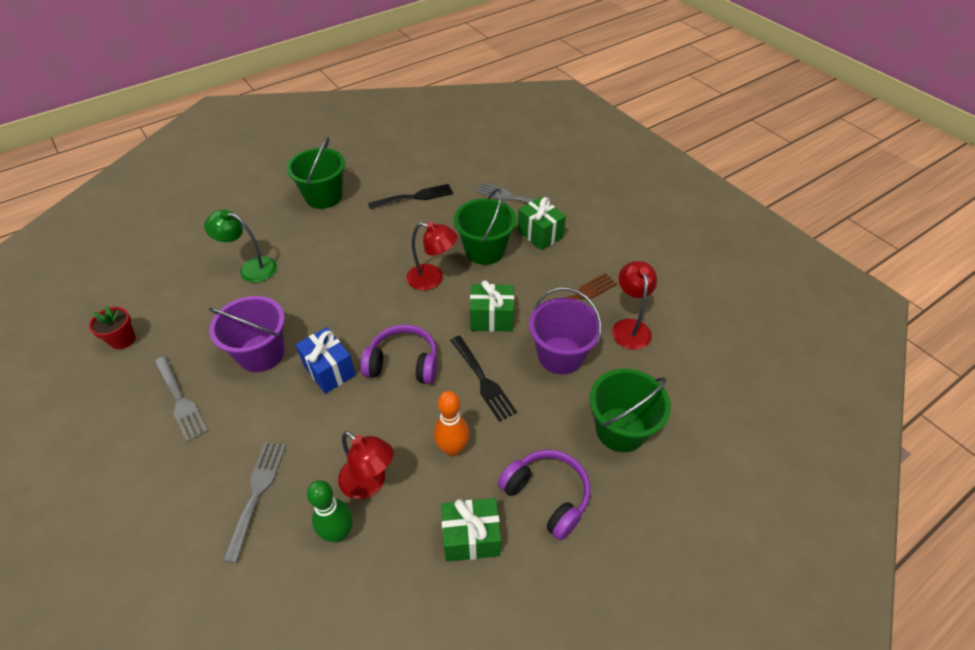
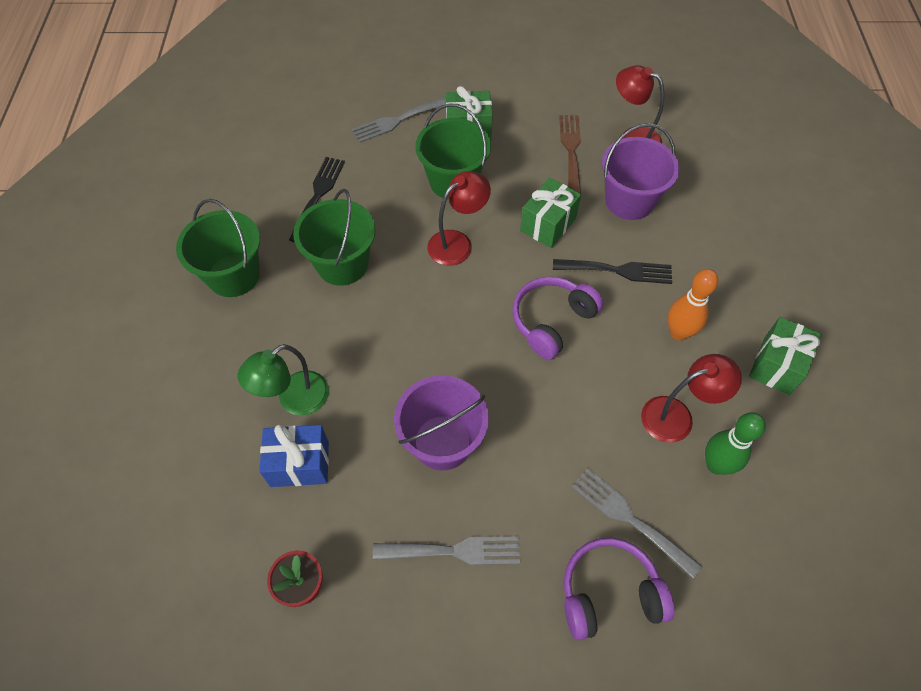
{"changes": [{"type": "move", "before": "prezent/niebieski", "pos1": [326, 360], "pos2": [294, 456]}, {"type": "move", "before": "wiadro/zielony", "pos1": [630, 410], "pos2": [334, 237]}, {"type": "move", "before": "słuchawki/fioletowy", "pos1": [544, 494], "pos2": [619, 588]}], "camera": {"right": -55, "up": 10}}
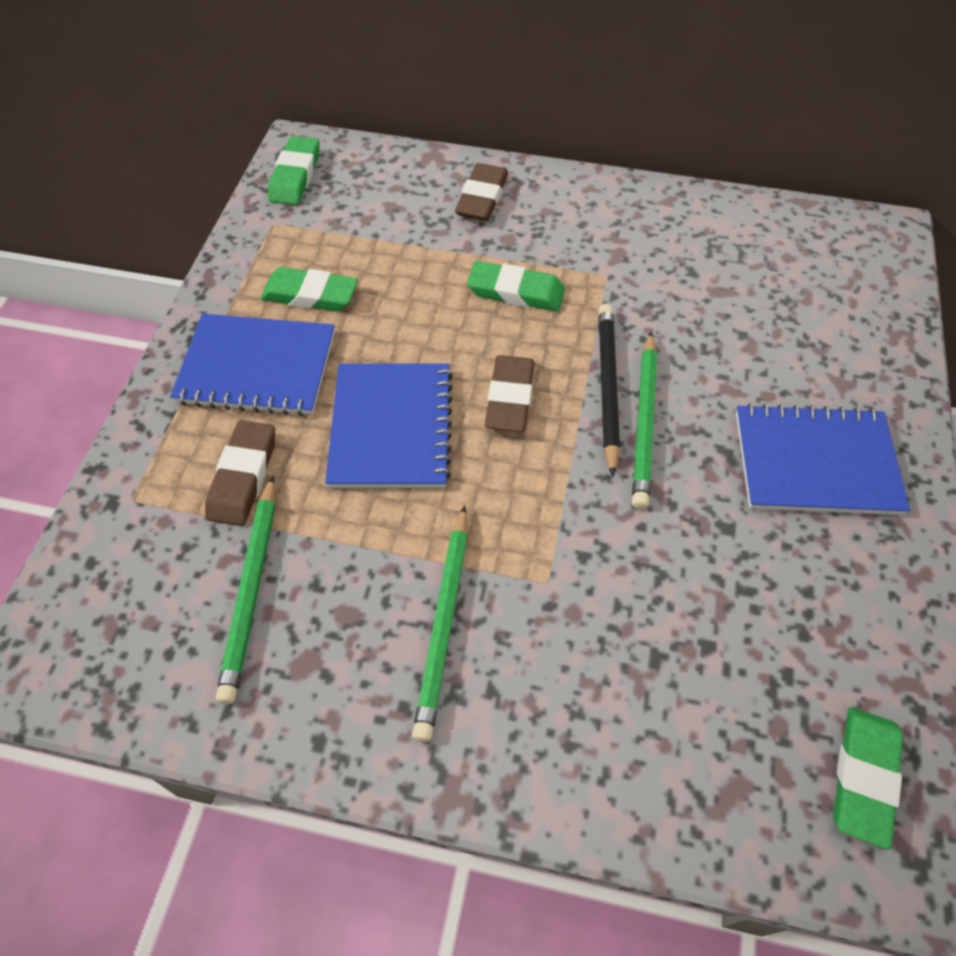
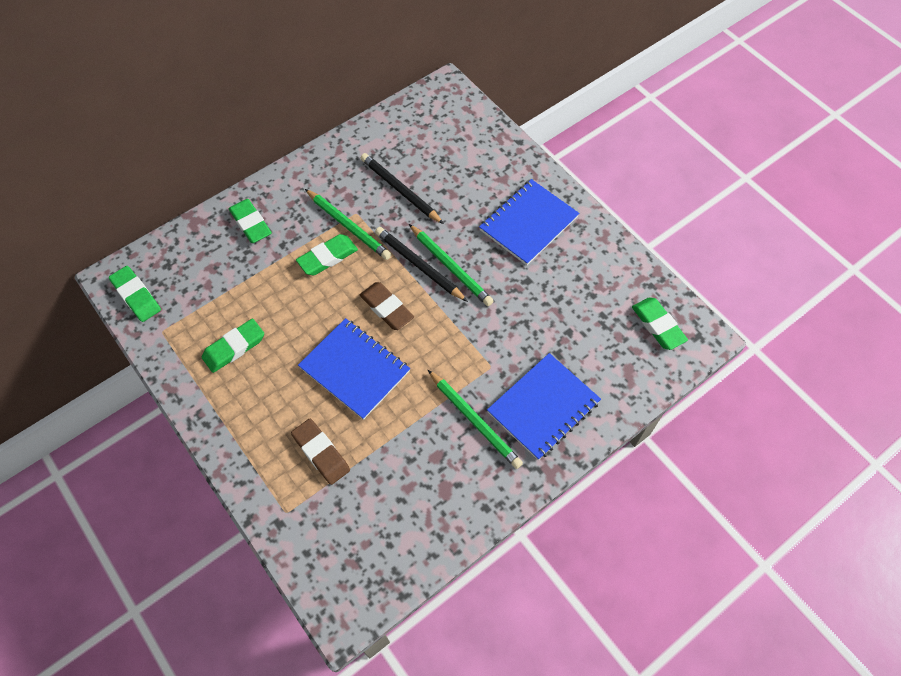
{"changes": [{"type": "recolor", "before": "gumka do mazania/brązowy", "after": "gumka do mazania/zielony", "pos1": [481, 192], "pos2": [250, 221]}, {"type": "move", "before": "zeszyt/niebieski", "pos1": [252, 365], "pos2": [544, 406]}, {"type": "move", "before": "ołówek/zielony", "pos1": [245, 590], "pos2": [348, 224]}, {"type": "insert", "after": "ołówek/czarny", "pos2": [402, 188]}], "camera": {"right": -50, "up": 5}}
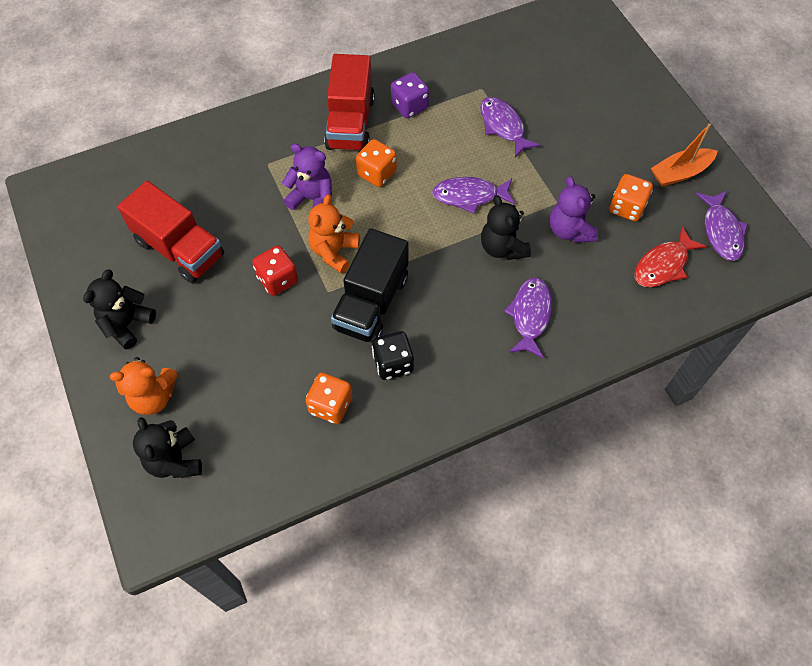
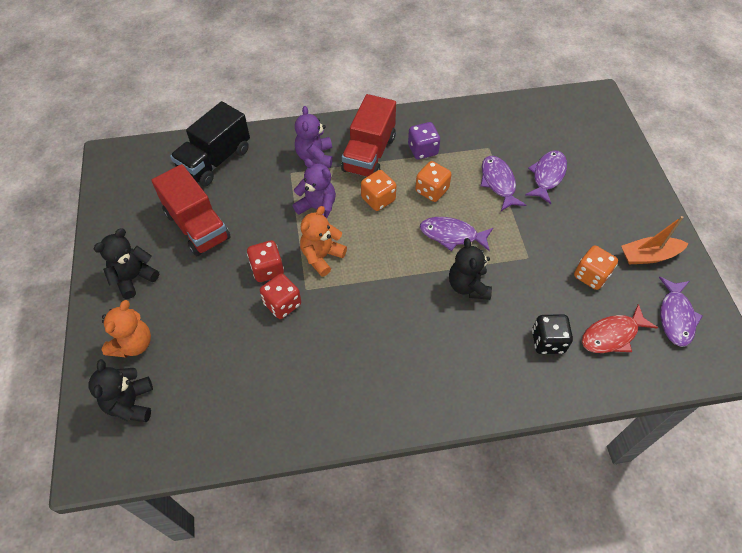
{"changes": [{"type": "move", "before": "miś/fioletowy", "pos1": [574, 209], "pos2": [314, 137]}, {"type": "move", "before": "ciężarówka/czarny", "pos1": [369, 285], "pos2": [210, 144]}, {"type": "move", "before": "ryba/fioletowy", "pos1": [528, 318], "pos2": [546, 177]}, {"type": "move", "before": "kostka do gry/czarny", "pos1": [393, 355], "pos2": [552, 334]}, {"type": "rotate", "before": "miś/pomarańczowy", "pos1": [143, 386], "pos2": [126, 329], "turn": -75}, {"type": "move", "before": "kostka do gry/pomarańczowy", "pos1": [328, 398], "pos2": [433, 181]}, {"type": "insert", "after": "kostka do gry/czerwony", "pos2": [280, 296]}], "camera": {"right": 15, "up": -5}}
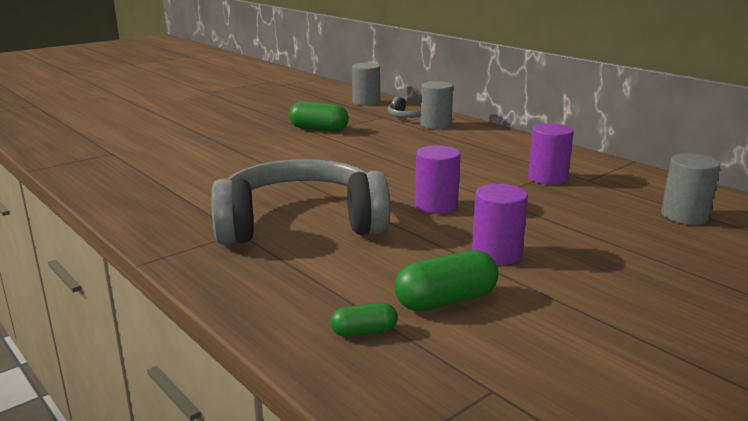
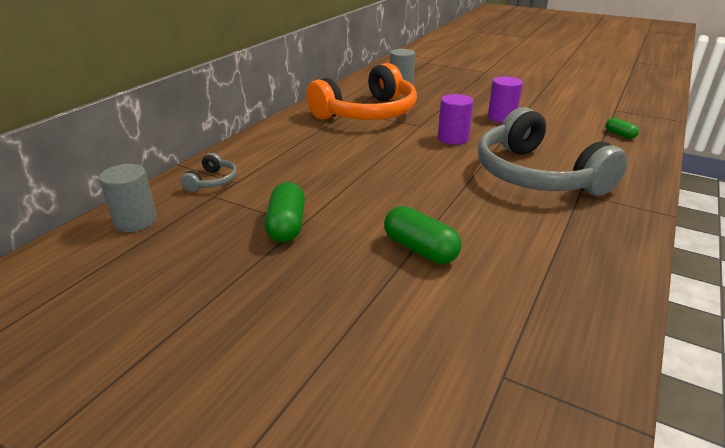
{"changes": [{"type": "delete", "before": "walec/szary", "pos1": [436, 105]}, {"type": "replace", "before": "walec/fioletowy", "after": "słuchawki/pomarańczowy", "pos1": [551, 154], "pos2": [361, 91]}, {"type": "move", "before": "kapsułka/zielony", "pos1": [446, 280], "pos2": [423, 235]}], "camera": {"right": -110, "up": 10}}
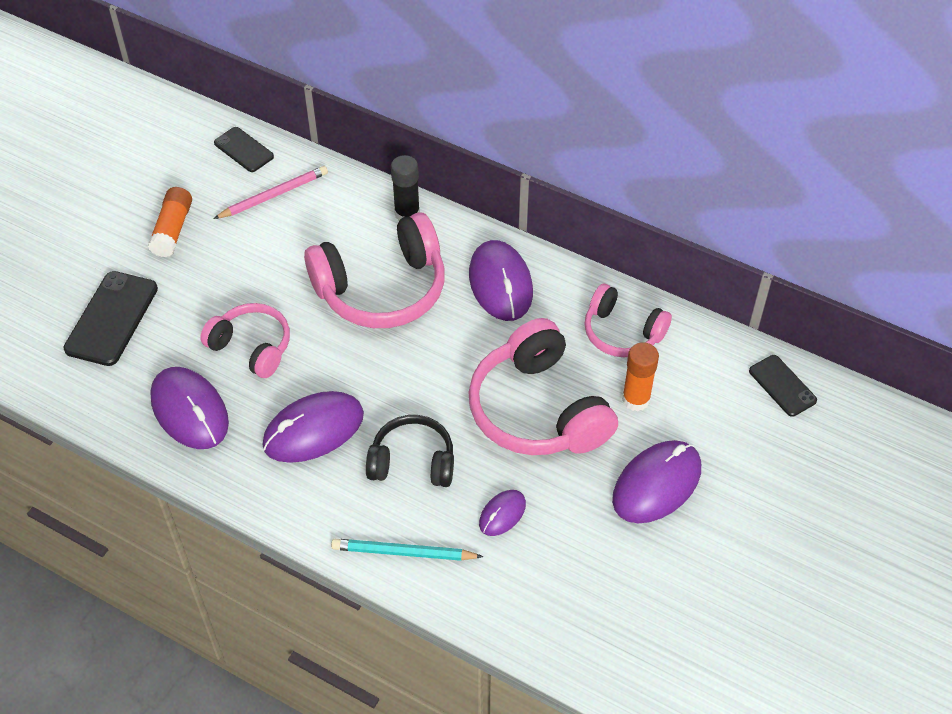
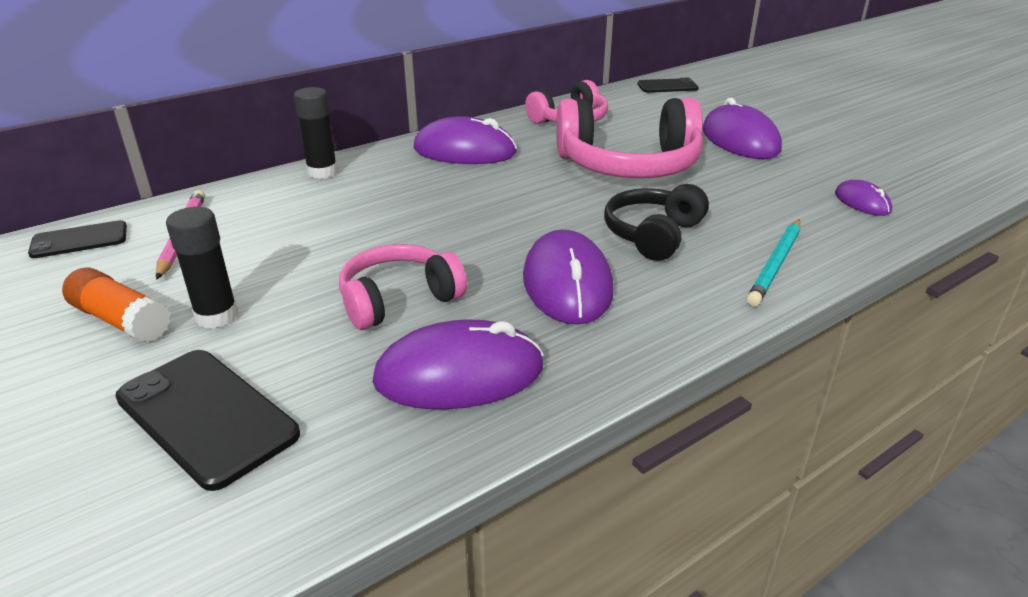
{"changes": [{"type": "delete", "before": "słuchawki/różowy", "pos1": [374, 270]}, {"type": "delete", "before": "klej w sztyfcie/pomarańczowy", "pos1": [640, 376]}, {"type": "move", "before": "myszka/fioletowy", "pos1": [502, 513], "pos2": [863, 198]}, {"type": "insert", "after": "klej w sztyfcie/czarny", "pos2": [202, 268]}], "camera": {"right": -65, "up": -20}}
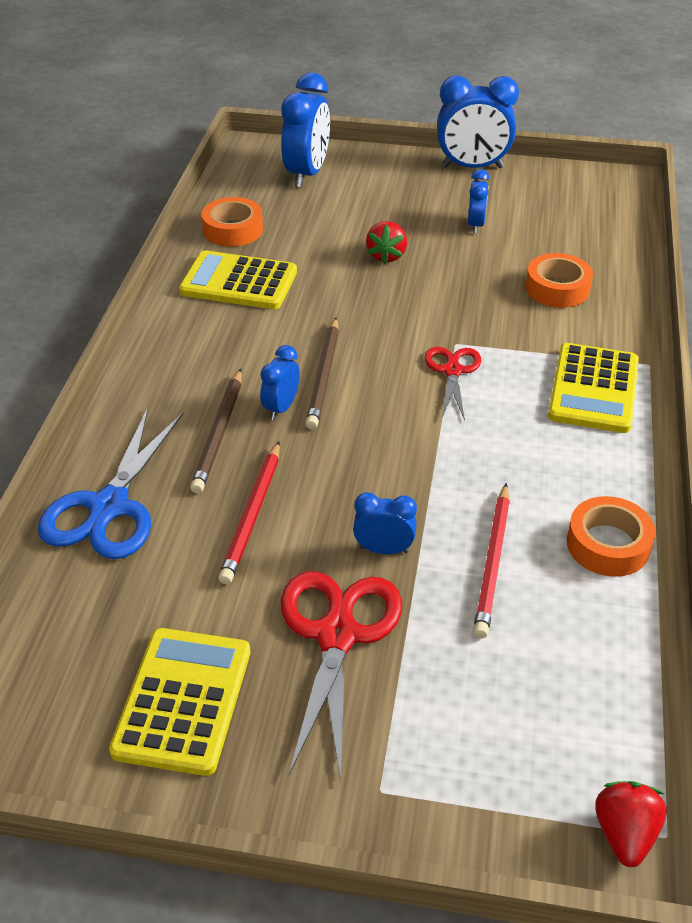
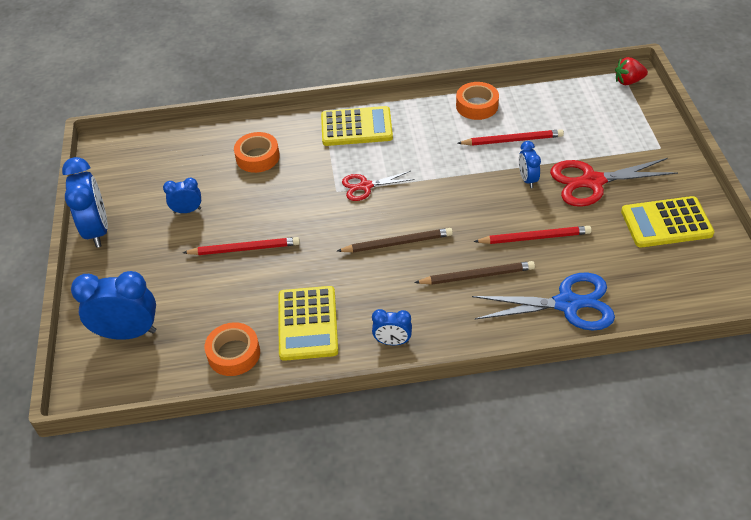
{"changes": [{"type": "replace", "before": "truskawka/czerwony", "after": "ołówek/czerwony", "pos1": [386, 242], "pos2": [241, 246]}, {"type": "move", "before": "budzik/niebieski", "pos1": [280, 382], "pos2": [392, 327]}], "camera": {"right": -105, "up": 5}}
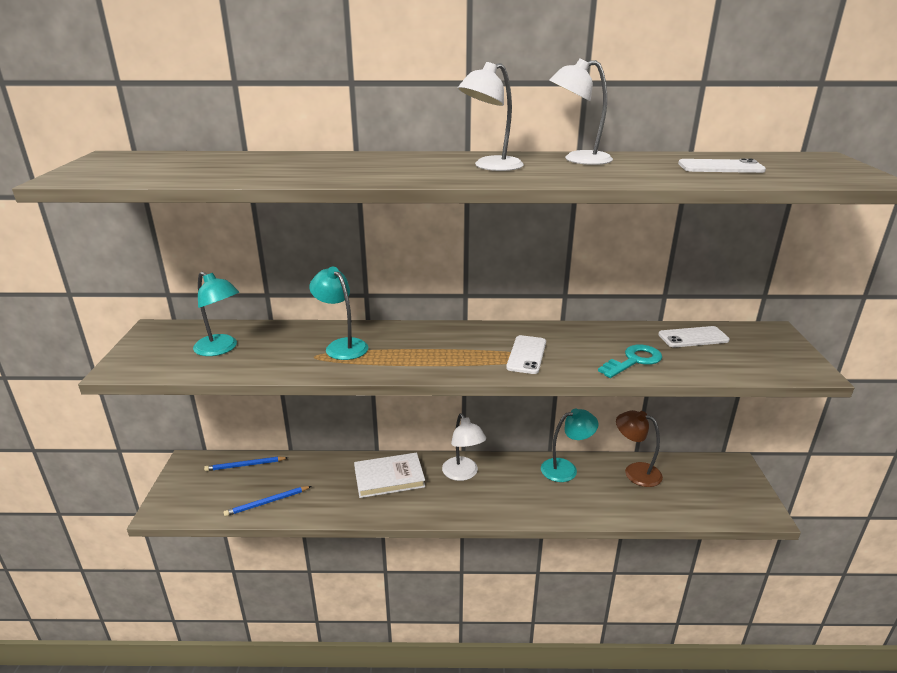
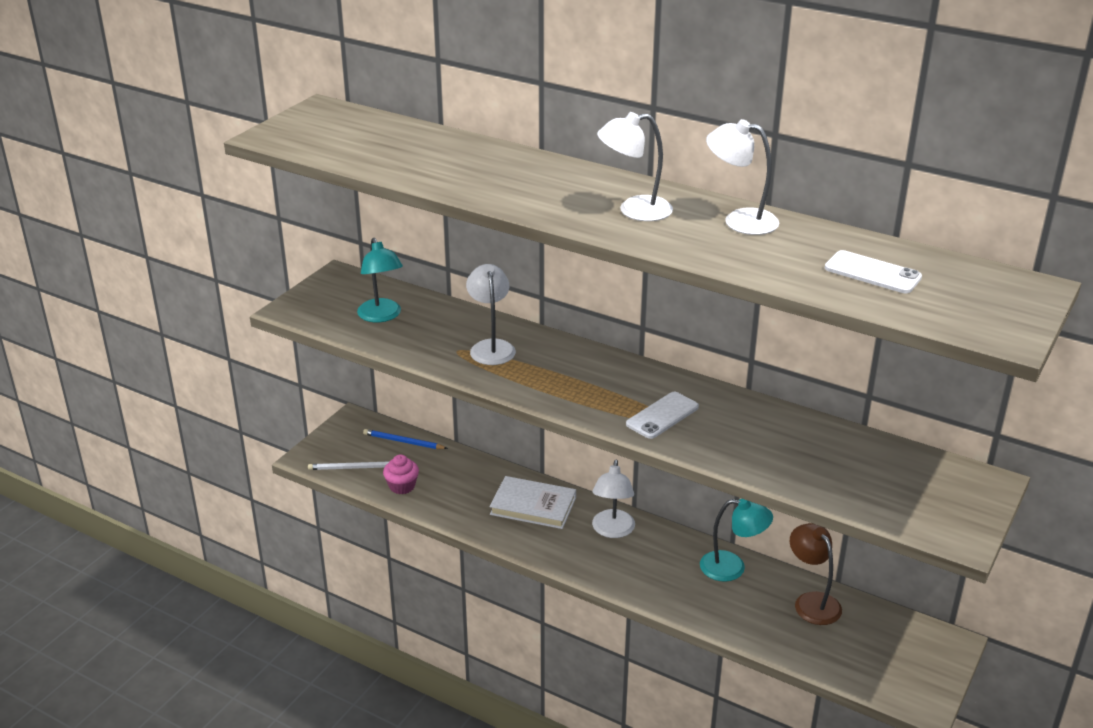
{"changes": [{"type": "recolor", "before": "lampka/turkusowy", "after": "lampka/biały", "pos1": [338, 313], "pos2": [491, 314]}, {"type": "delete", "before": "telefon/biały", "pos1": [694, 336]}, {"type": "delete", "before": "klucz/turkusowy", "pos1": [630, 361]}, {"type": "replace", "before": "ołówek/niebieski", "after": "muffinka/różowy", "pos1": [268, 501], "pos2": [401, 474]}, {"type": "insert", "after": "ołówek/biały", "pos2": [349, 465]}], "camera": {"right": 30, "up": 5}}
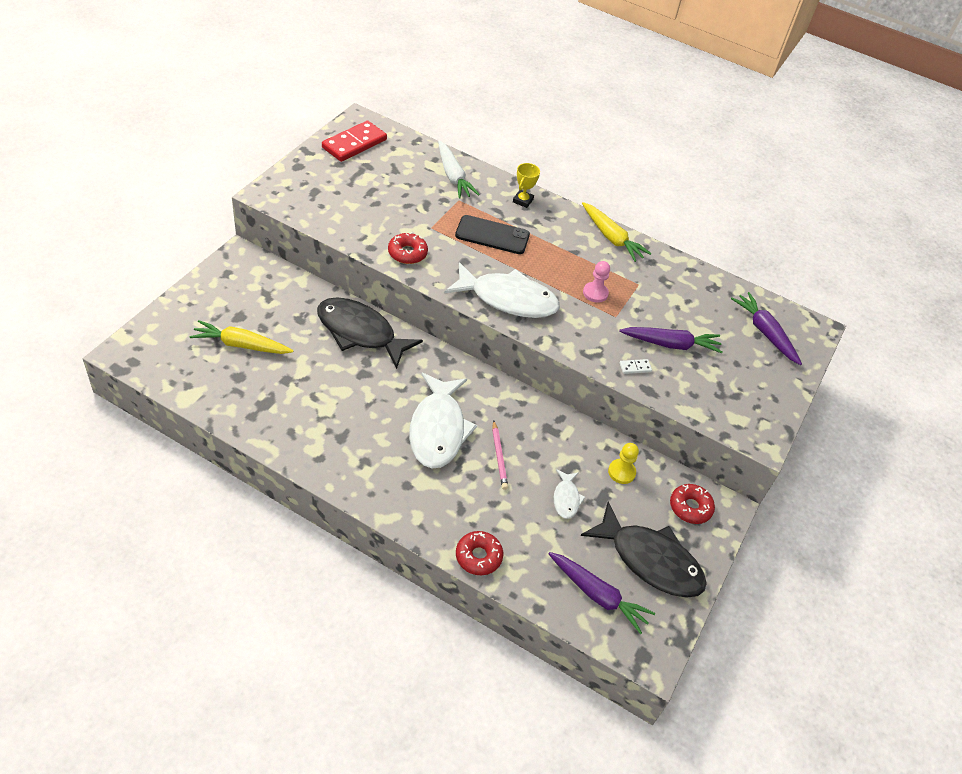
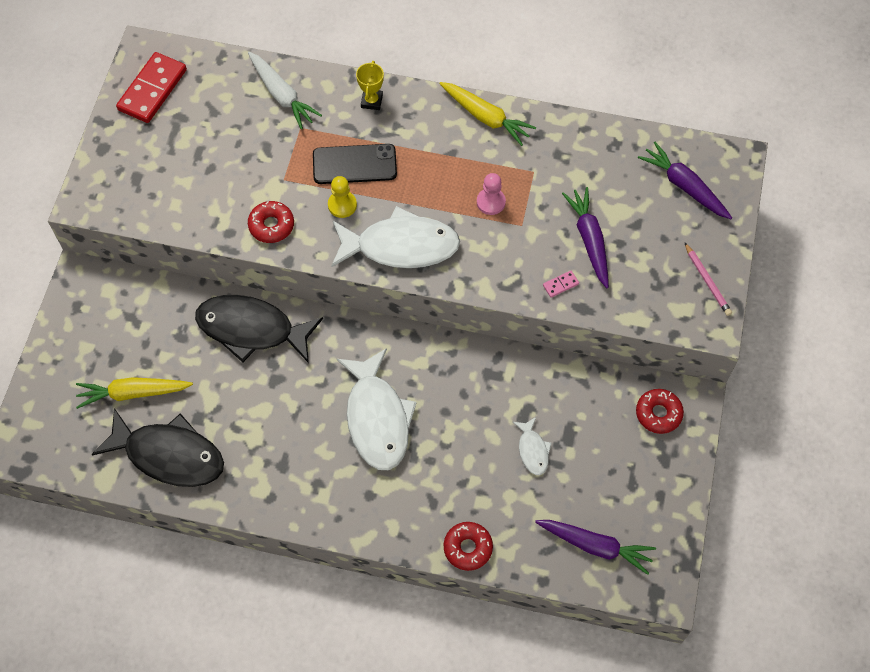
{"changes": [{"type": "rotate", "before": "marchewka/fioletowy", "pos1": [670, 340], "pos2": [585, 237], "turn": -90}, {"type": "recolor", "before": "kostka domina/biały", "after": "kostka domina/różowy", "pos1": [636, 366], "pos2": [561, 284]}, {"type": "move", "before": "ołówek/różowy", "pos1": [500, 455], "pos2": [708, 279]}, {"type": "move", "before": "pionek/żółty", "pos1": [623, 463], "pos2": [342, 197]}, {"type": "move", "before": "ryba/czarny", "pos1": [644, 549], "pos2": [157, 447]}], "camera": {"right": -10, "up": 15}}
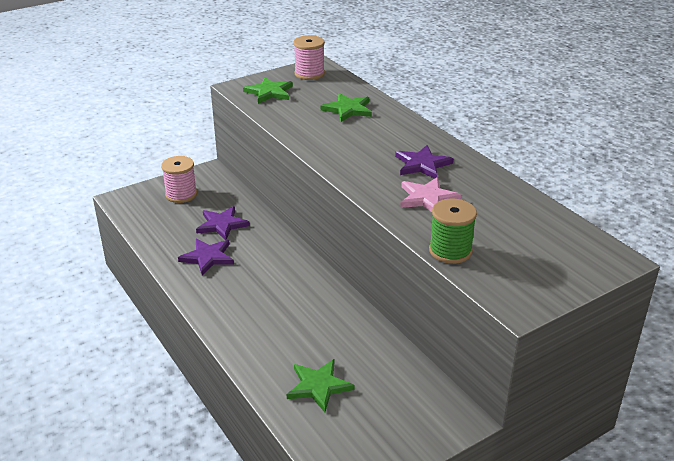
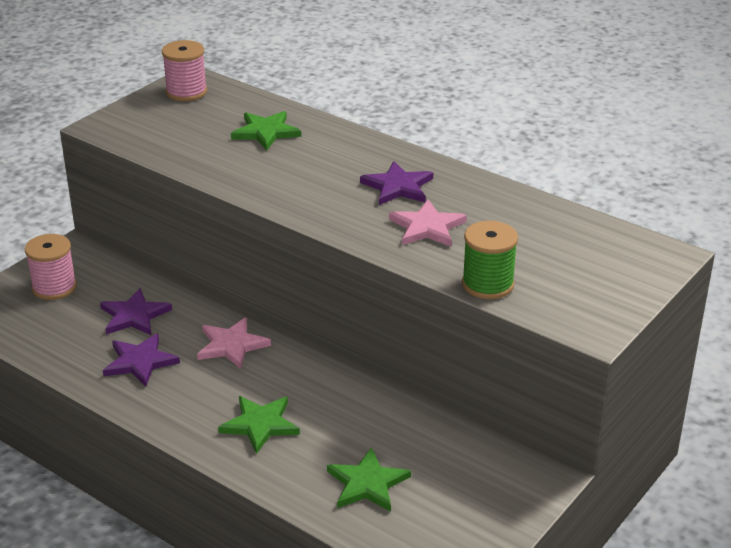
{"changes": [{"type": "move", "before": "gwiazda/zielony", "pos1": [268, 90], "pos2": [259, 425]}, {"type": "insert", "after": "gwiazda/różowy", "pos2": [234, 343]}], "camera": {"right": -20, "up": 0}}
